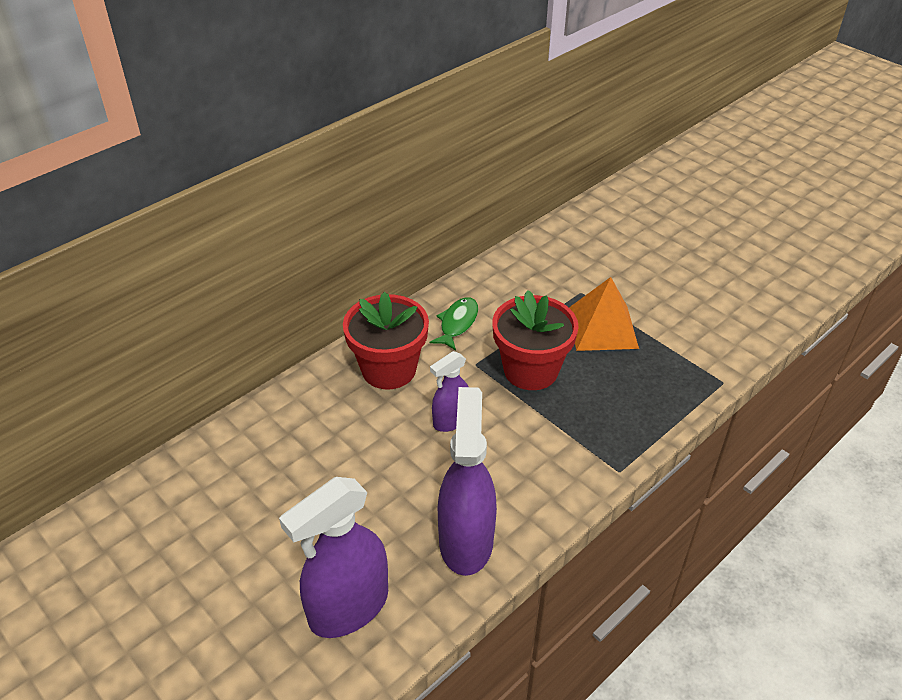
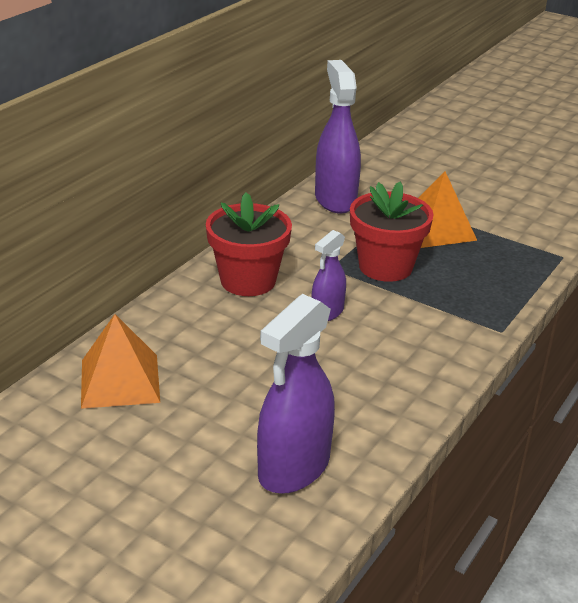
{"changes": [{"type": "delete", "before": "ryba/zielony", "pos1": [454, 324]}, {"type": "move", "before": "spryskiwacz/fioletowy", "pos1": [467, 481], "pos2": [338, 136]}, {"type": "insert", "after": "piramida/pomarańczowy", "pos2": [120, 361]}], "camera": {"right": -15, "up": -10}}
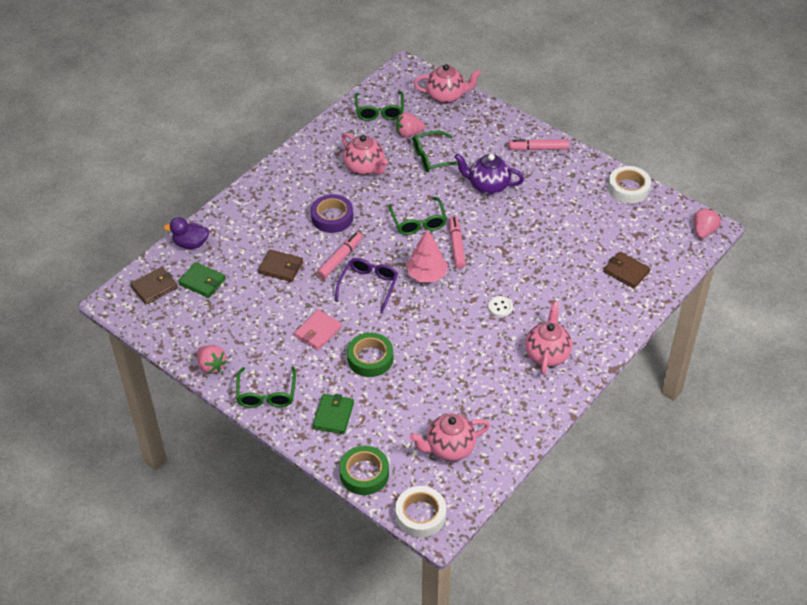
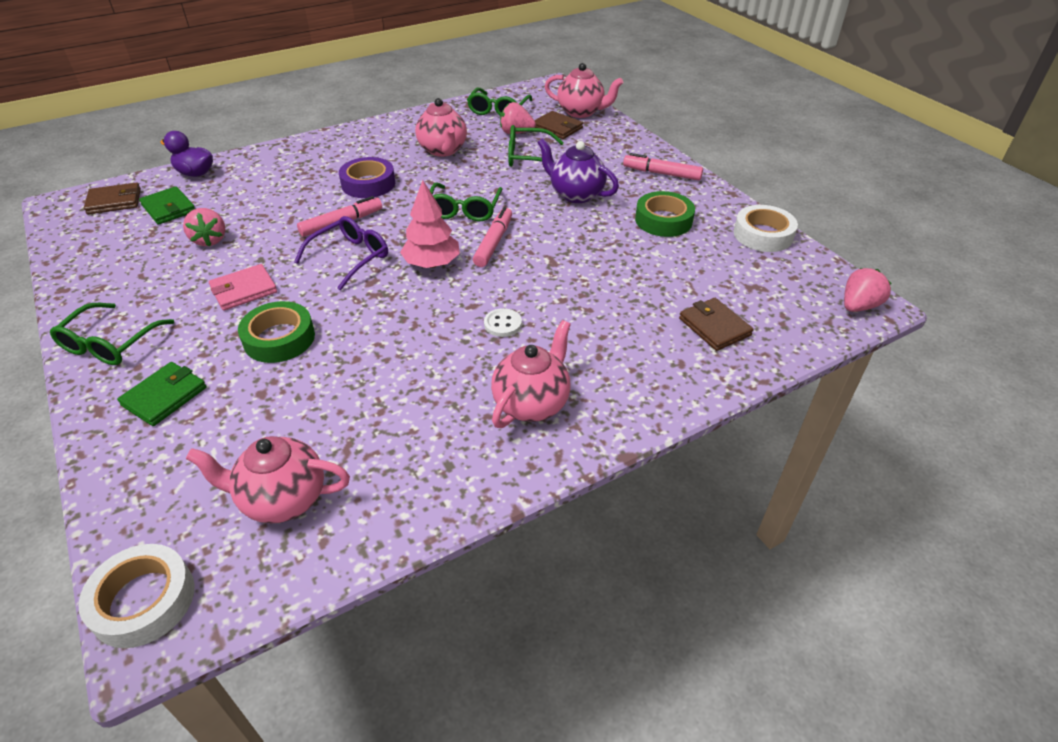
{"changes": [{"type": "move", "before": "portfel/brązowy", "pos1": [280, 265], "pos2": [558, 125]}, {"type": "move", "before": "truskawka/różowy", "pos1": [212, 359], "pos2": [204, 227]}, {"type": "move", "before": "taśma klejąca/zielony", "pos1": [364, 470], "pos2": [665, 214]}], "camera": {"right": 20, "up": -5}}
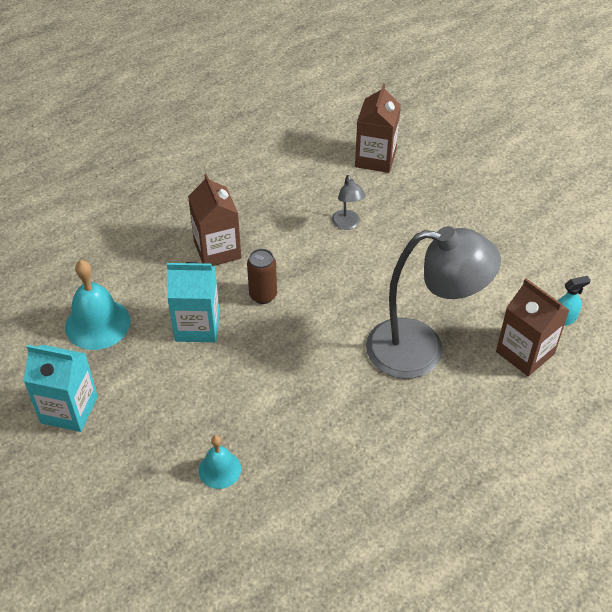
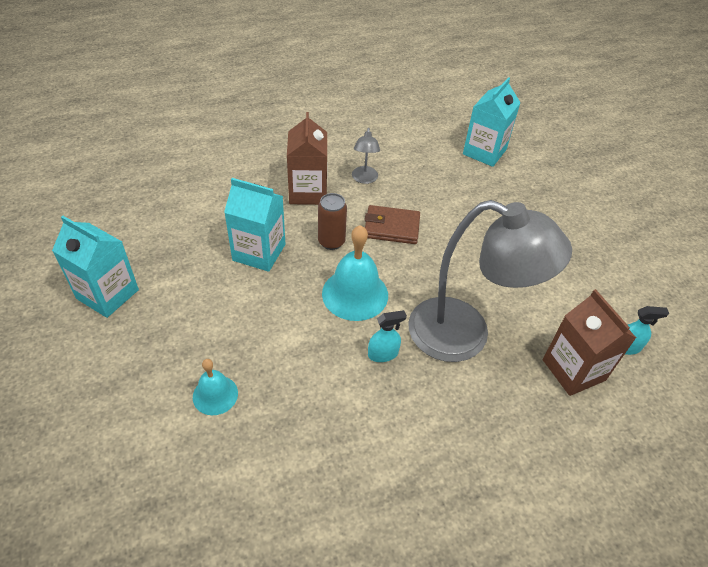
{"changes": [{"type": "recolor", "before": "karton mleka/brązowy", "after": "karton mleka/turkusowy", "pos1": [378, 128], "pos2": [492, 122]}, {"type": "move", "before": "lampka/szary", "pos1": [349, 202], "pos2": [366, 156]}, {"type": "move", "before": "dzwonek/turkusowy", "pos1": [97, 305], "pos2": [355, 273]}, {"type": "insert", "after": "portfel/brązowy", "pos2": [392, 224]}, {"type": "insert", "after": "spryskiwacz/turkusowy", "pos2": [387, 336]}], "camera": {"right": 15, "up": 0}}
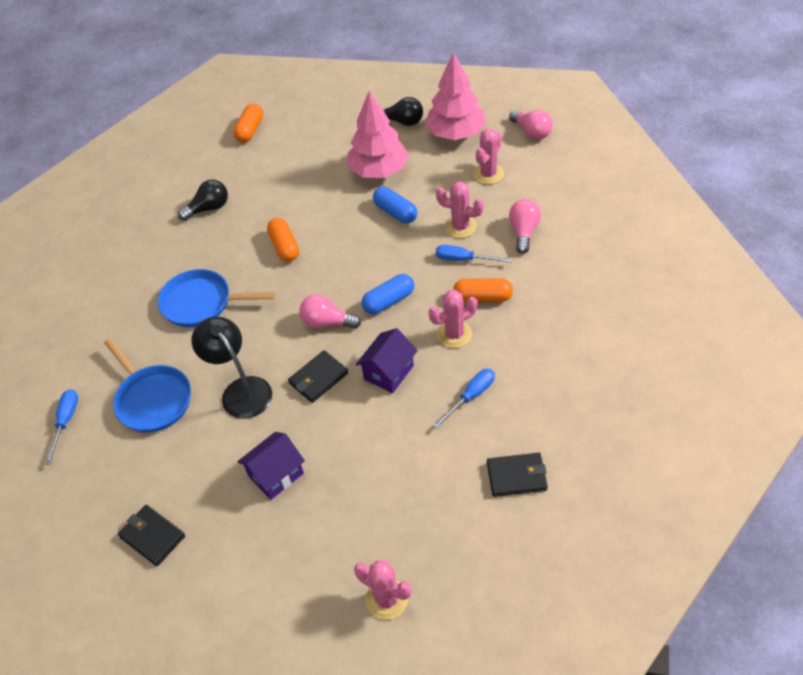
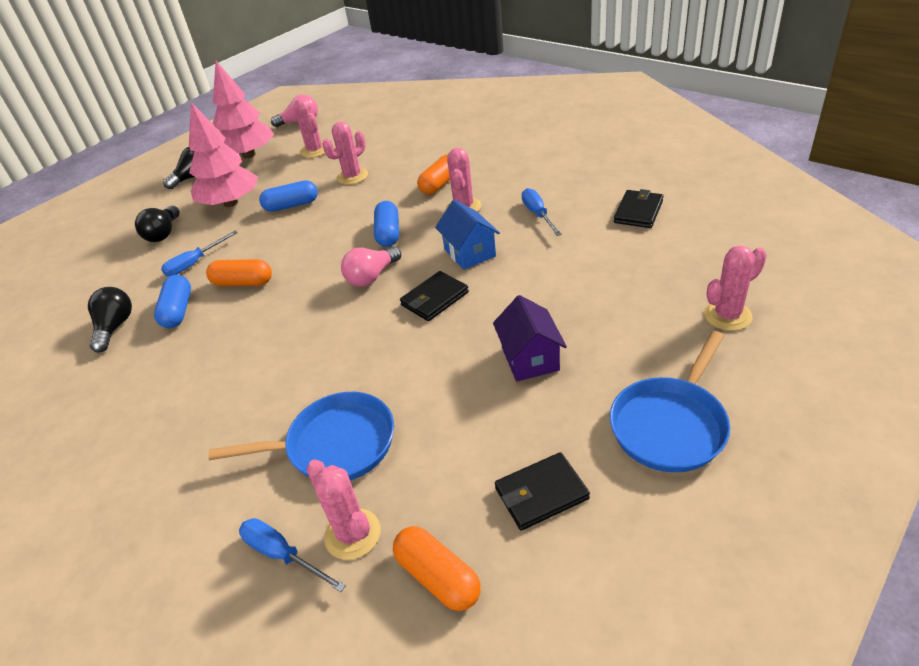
{"changes": [{"type": "move", "before": "kapsułka/pomarańczowy", "pos1": [248, 122], "pos2": [437, 568]}, {"type": "delete", "before": "żarówka/różowy", "pos1": [525, 226]}, {"type": "move", "before": "śrubokręt/niebieski", "pos1": [474, 254], "pos2": [199, 254]}, {"type": "move", "before": "patelnia/niebieski", "pos1": [216, 298], "pos2": [670, 401]}, {"type": "delete", "before": "lampka/czarny", "pos1": [232, 368]}, {"type": "recolor", "before": "domek/fioletowy", "after": "domek/niebieski", "pos1": [387, 360], "pos2": [467, 235]}, {"type": "rotate", "before": "portfel/czarny", "pos1": [318, 376], "pos2": [434, 296], "turn": 60}, {"type": "insert", "after": "żarówka/czarny", "pos2": [157, 224]}, {"type": "insert", "after": "kapsułka/niebieski", "pos2": [172, 301]}, {"type": "insert", "after": "kaktus/różowy", "pos2": [343, 510]}], "camera": {"right": -60, "up": -10}}
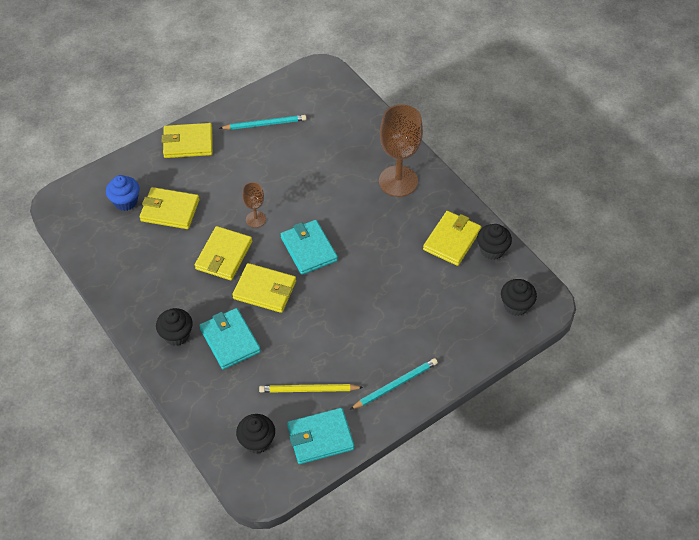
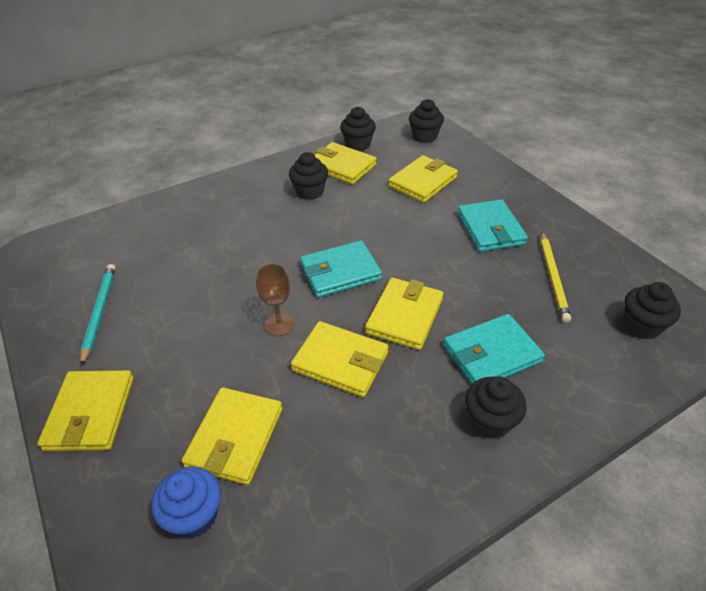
{"changes": [{"type": "delete", "before": "kielich/brązowy", "pos1": [401, 150]}, {"type": "delete", "before": "ołówek/turkusowy", "pos1": [394, 384]}, {"type": "move", "before": "portfel/turkusowy", "pos1": [321, 436], "pos2": [492, 225]}, {"type": "insert", "after": "muffinka/czarny", "pos2": [308, 176]}, {"type": "insert", "after": "portfel/żółty", "pos2": [423, 179]}], "camera": {"right": -85, "up": -10}}
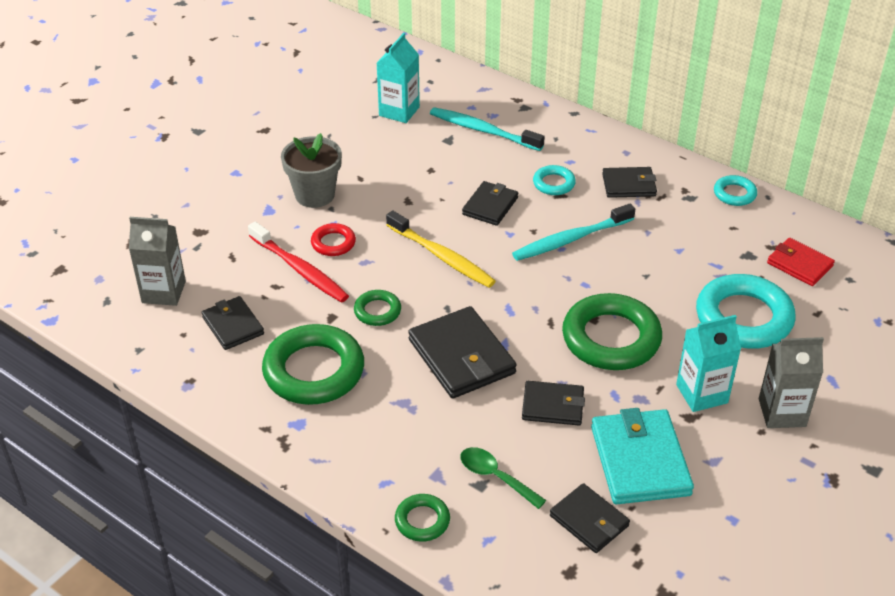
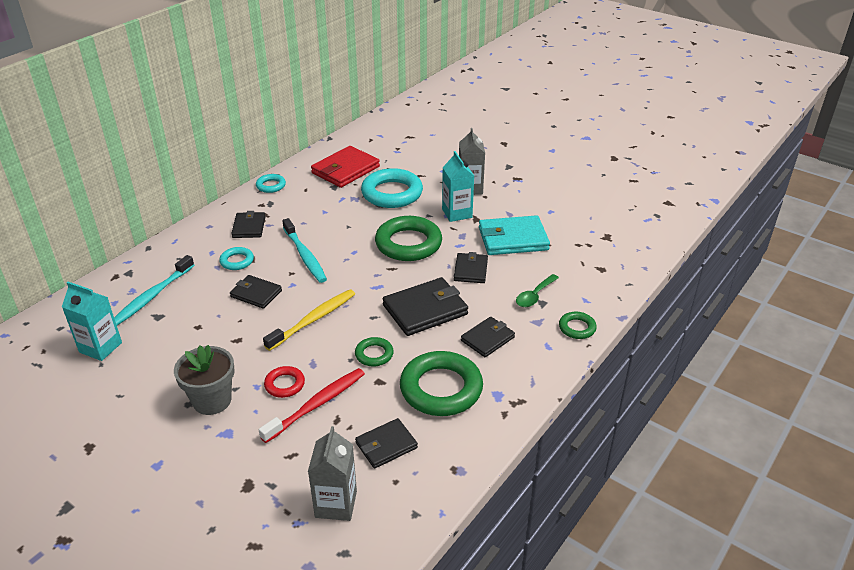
{"changes": [{"type": "resize", "before": "portfel/czerwony", "pos1": [801, 262], "pos2": [345, 167], "scale": 1.65}, {"type": "move", "before": "portfel/czarny", "pos1": [590, 518], "pos2": [488, 337]}], "camera": {"right": -90, "up": -5}}
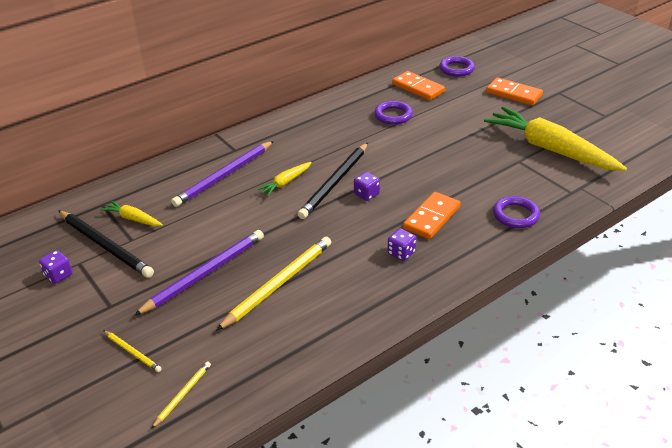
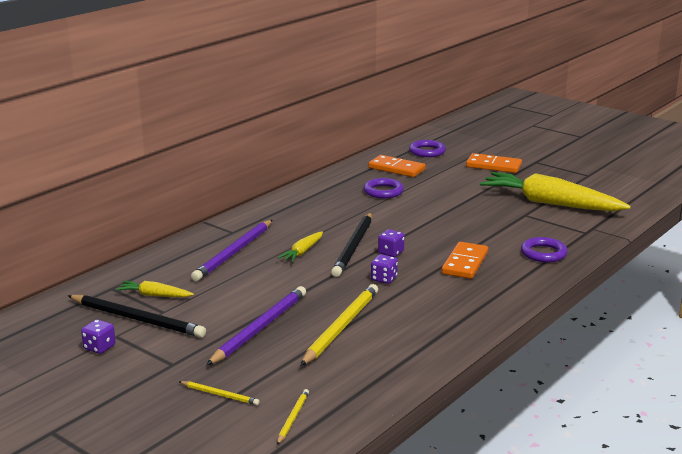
{"changes": [{"type": "move", "before": "kostka do gry/fioletowy", "pos1": [402, 244], "pos2": [384, 269]}], "camera": {"right": -15, "up": -15}}
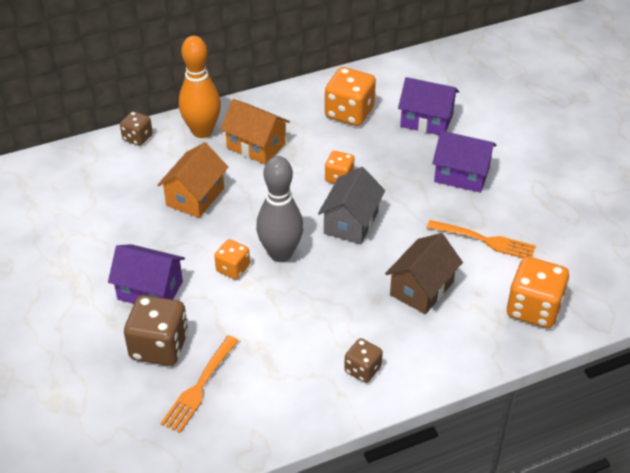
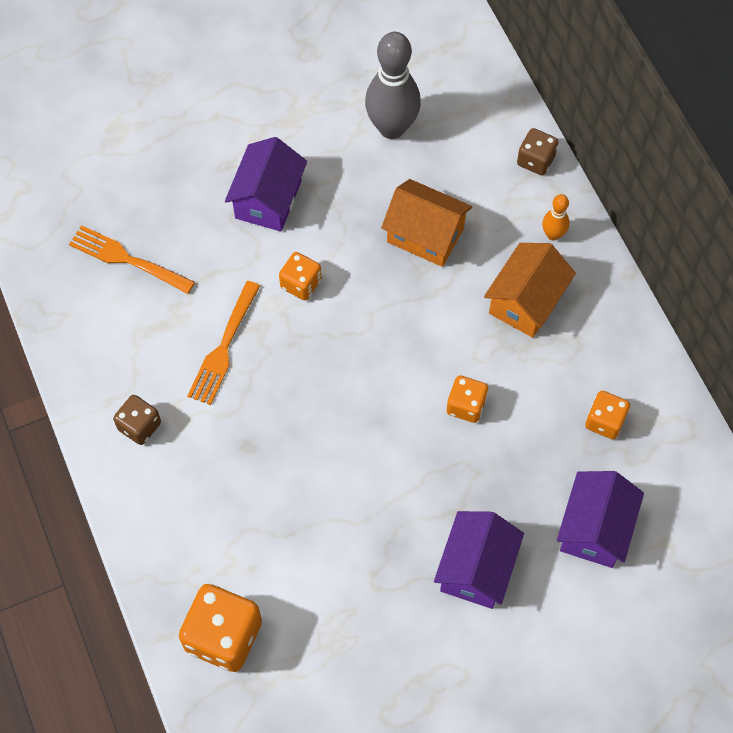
{"changes": [{"type": "resize", "before": "kręgiel/pomarańczowy", "pos1": [200, 87], "pos2": [555, 217], "scale": 0.48}, {"type": "resize", "before": "kostka do gry/pomarańczowy", "pos1": [350, 96], "pos2": [607, 415], "scale": 0.57}, {"type": "move", "before": "kręgiel/szary", "pos1": [280, 209], "pos2": [393, 85]}, {"type": "delete", "before": "domek/szary", "pos1": [351, 206]}, {"type": "move", "before": "widelec/pomarańczowy", "pos1": [481, 239], "pos2": [223, 343]}, {"type": "delete", "before": "domek/brązowy", "pos1": [424, 273]}, {"type": "delete", "before": "kostka do gry/brązowy", "pos1": [156, 330]}], "camera": {"right": 90, "up": 20}}
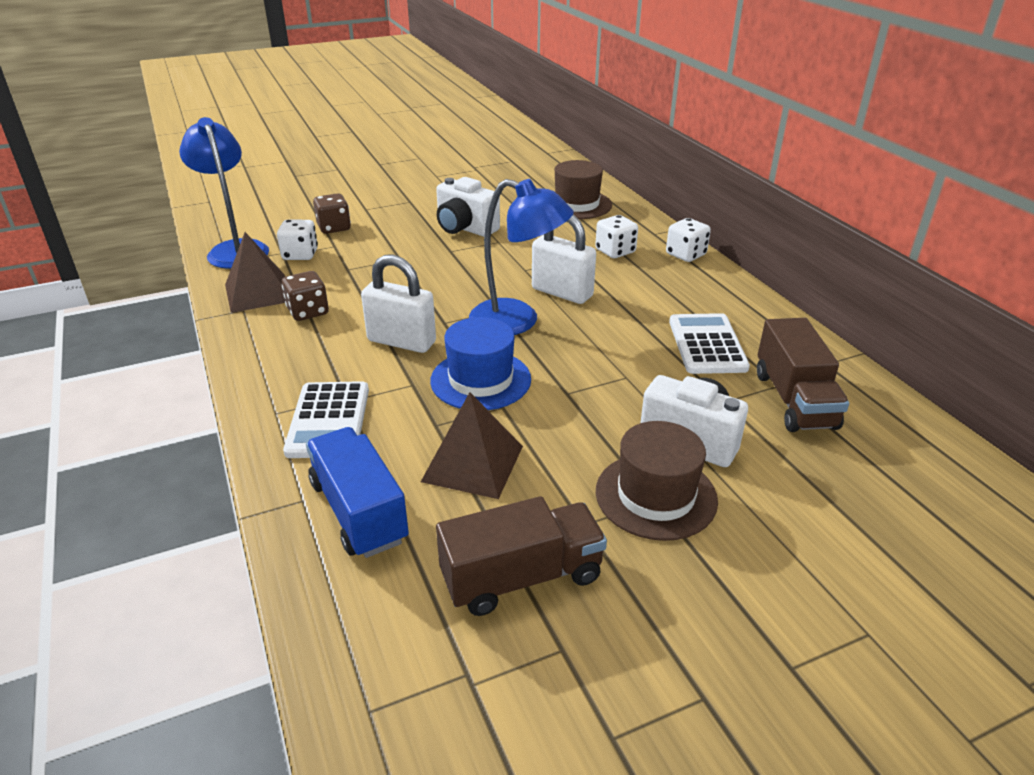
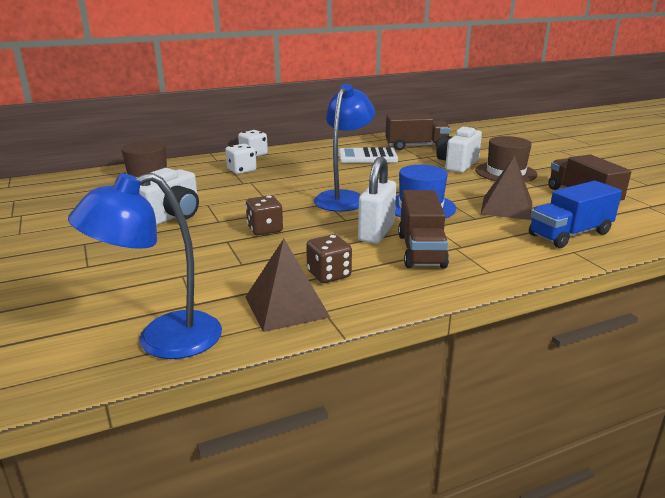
{"changes": [{"type": "move", "before": "kostka do gry/brązowy", "pos1": [332, 213], "pos2": [264, 215]}, {"type": "delete", "before": "kłódka/biały", "pos1": [564, 259]}, {"type": "delete", "before": "kostka do gry/biały", "pos1": [297, 240]}, {"type": "delete", "before": "kalkulator/biały", "pos1": [326, 419]}, {"type": "insert", "after": "ciężarówka/brązowy", "pos2": [423, 229]}], "camera": {"right": -90, "up": -10}}
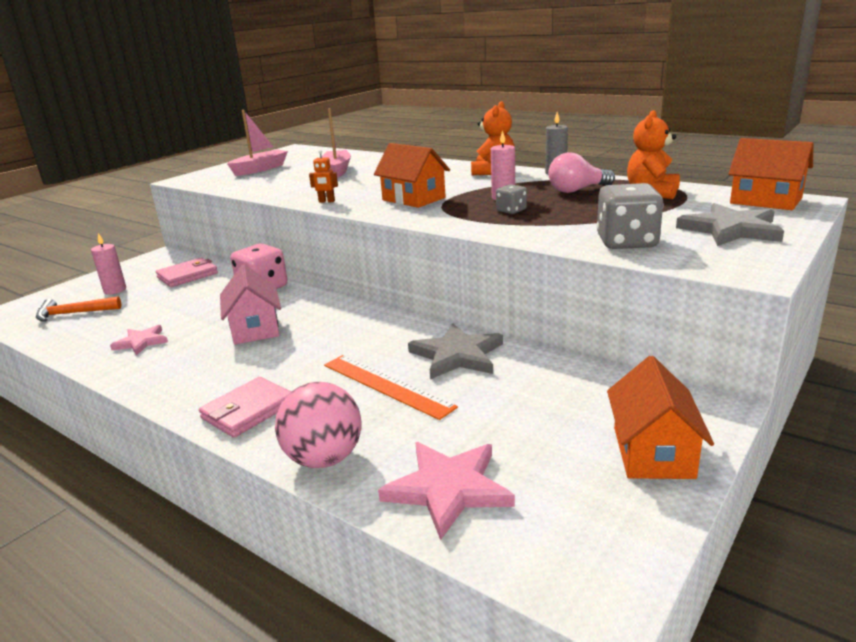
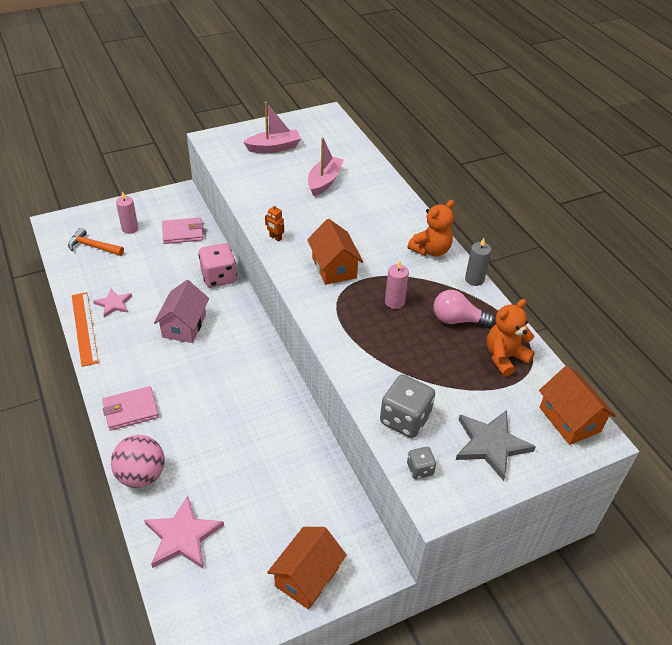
{"changes": [{"type": "move", "before": "kostka do gry/szary", "pos1": [511, 199], "pos2": [421, 463]}, {"type": "delete", "before": "gwiazda/szary", "pos1": [455, 351]}, {"type": "move", "before": "linijka/pomarańczowy", "pos1": [391, 387], "pos2": [85, 329]}], "camera": {"right": 25, "up": 20}}
